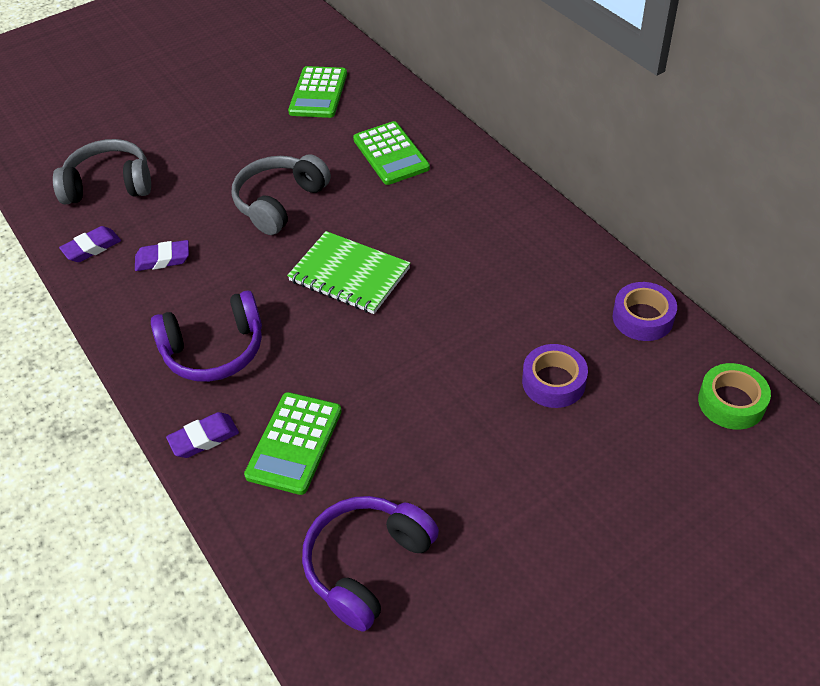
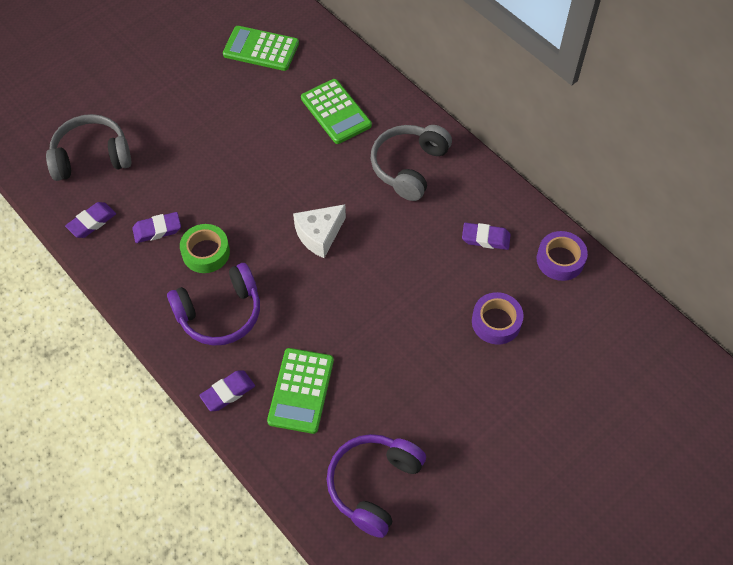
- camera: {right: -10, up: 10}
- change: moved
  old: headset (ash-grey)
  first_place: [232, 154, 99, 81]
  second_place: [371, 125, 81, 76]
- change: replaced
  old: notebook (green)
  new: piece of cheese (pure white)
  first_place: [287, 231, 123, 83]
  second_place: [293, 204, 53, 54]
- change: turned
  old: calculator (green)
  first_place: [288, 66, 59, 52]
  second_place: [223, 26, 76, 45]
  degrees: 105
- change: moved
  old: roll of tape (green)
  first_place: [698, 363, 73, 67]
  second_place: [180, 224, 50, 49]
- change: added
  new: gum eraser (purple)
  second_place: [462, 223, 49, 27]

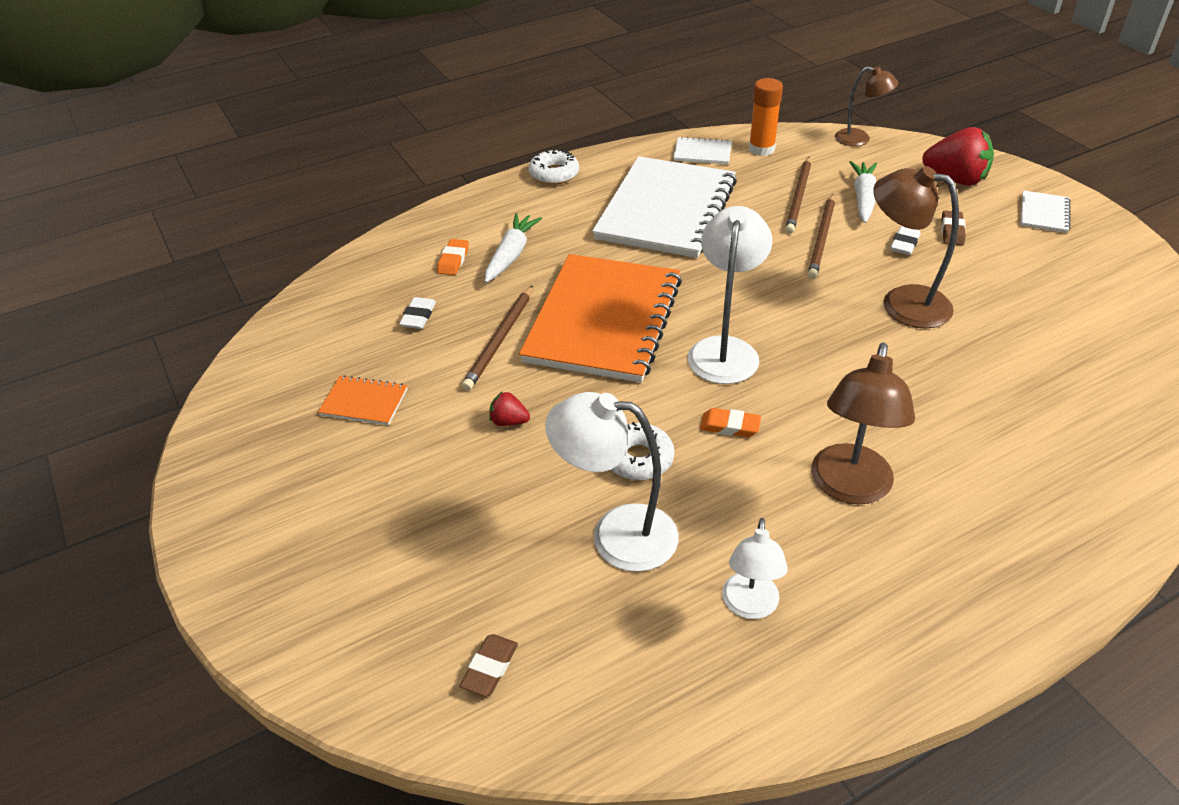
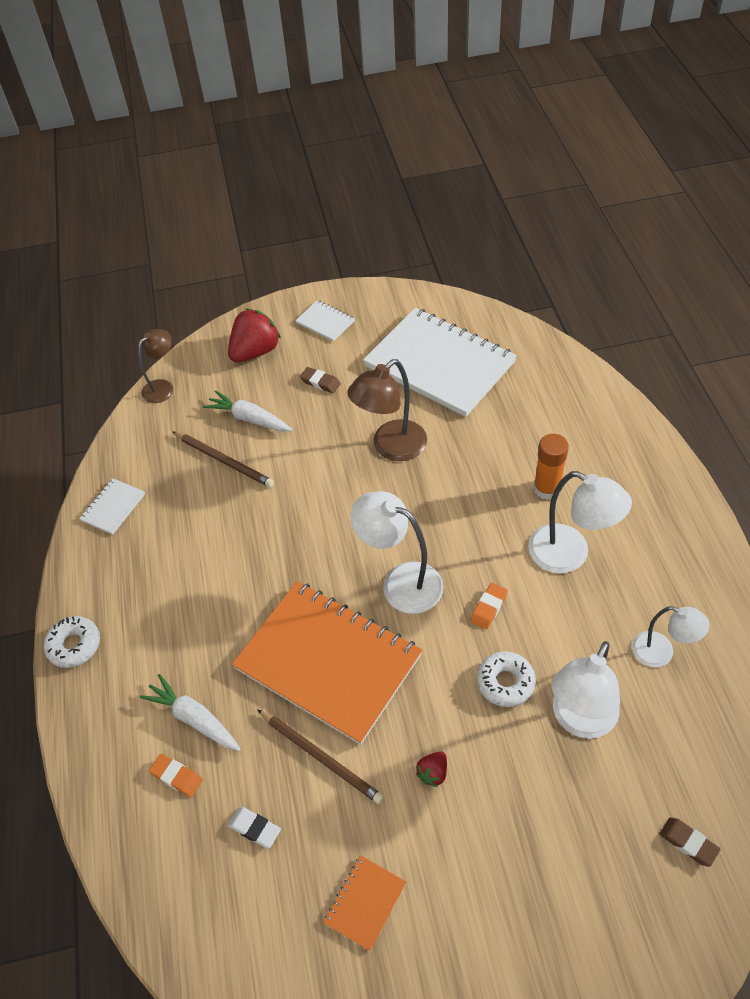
- camera: {right: -70, up: 10}
- change: moved
  old: notebook (pure white)
  first_place: [592, 156, 145, 102]
  second_place: [363, 308, 154, 109]
- change: moved
  old: glue stick (bright orange)
  first_place: [749, 78, 34, 78]
  second_place: [533, 434, 36, 66]
- change: removed
  old: wooden pencil (dark brown)
  first_place: [807, 194, 28, 85]
- change: recoloured
  old: desk lamp (dark brown)
  new: desk lamp (pure white)
  first_place: [812, 343, 103, 161]
  second_place: [528, 471, 104, 102]
- change: removed
  old: gum eraser (pure white)
  first_place: [890, 226, 31, 29]

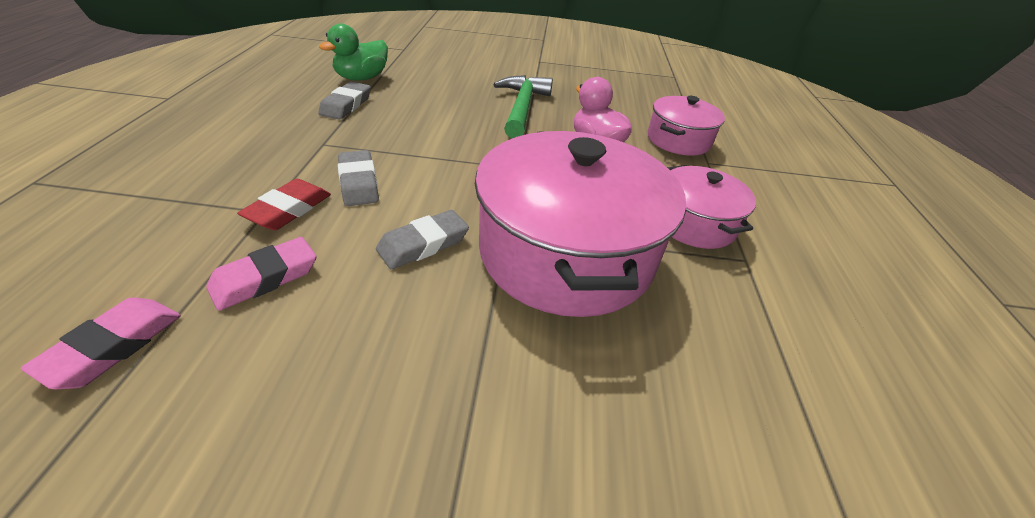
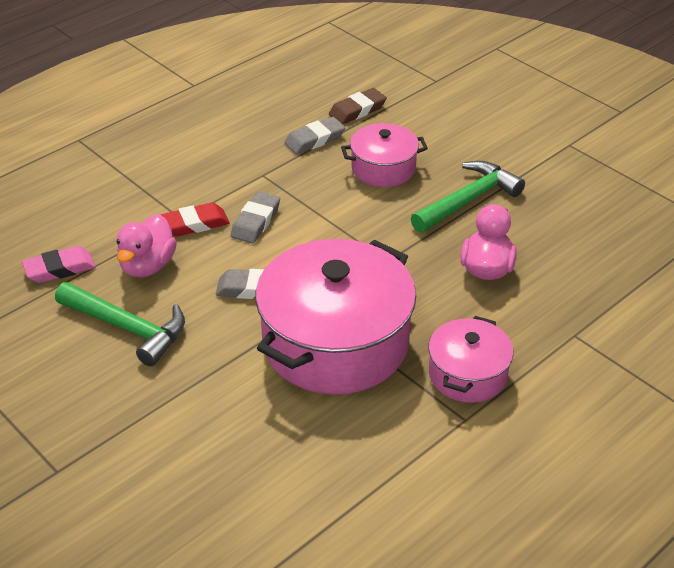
- camera: {right: 45, up: 0}
- change: replaced
  old: gum eraser (rosy)
  new: toy duck (rosy)
  first_place: [206, 237, 111, 74]
  second_place: [117, 214, 60, 64]
- change: replaced
  old: toy duck (green)
  new: gum eraser (dark brown)
  first_place: [319, 24, 69, 57]
  second_place: [329, 88, 58, 36]
- change: moved
  old: cooking pot (rosy)
  first_place: [648, 96, 77, 60]
  second_place: [341, 123, 87, 64]
- change: added
  new: claw hammer (green)
  second_place: [55, 282, 130, 84]

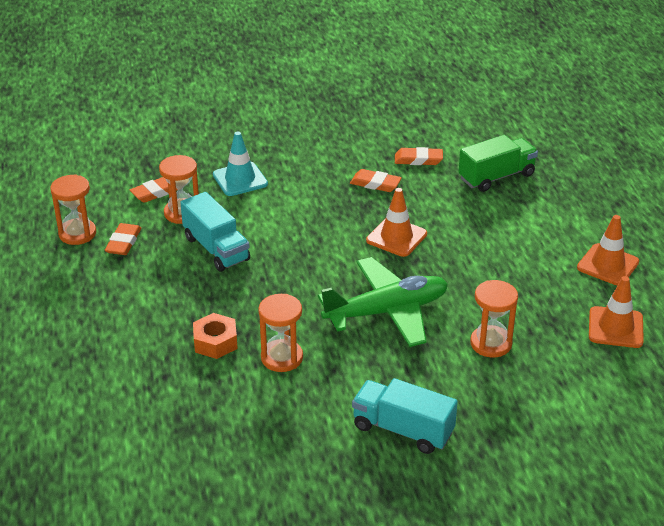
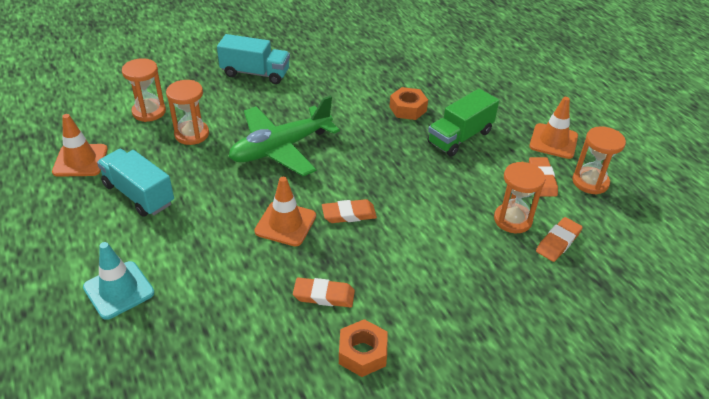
- camera: {right: 165, up: 5}
- change: moved
  old: truck (turquoise)
  first_place: [180, 192, 70, 80]
  second_place: [97, 149, 77, 68]
- change: moved
  old: safety cone (turquoise)
  first_place: [213, 132, 55, 64]
  second_place: [83, 242, 71, 78]
- change: moved
  old: sand timer (bright orange)
  first_place: [258, 294, 45, 78]
  second_place: [122, 58, 44, 64]
- change: moved
  old: gum eraser (bright orange)
  first_place: [395, 147, 48, 18]
  second_place: [322, 199, 55, 24]
- change: moved
  old: truck (green)
  first_place: [458, 135, 80, 57]
  second_place: [427, 89, 72, 68]
- change: moved
  old: safety cone (bright orange)
  first_place: [577, 215, 62, 70]
  second_place: [529, 97, 49, 62]
- change: added
  new: nut (bright orange)
  second_place: [339, 319, 48, 58]

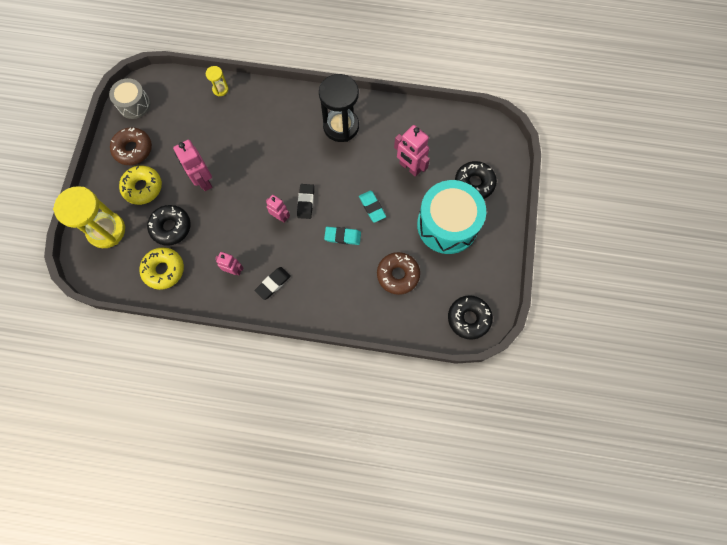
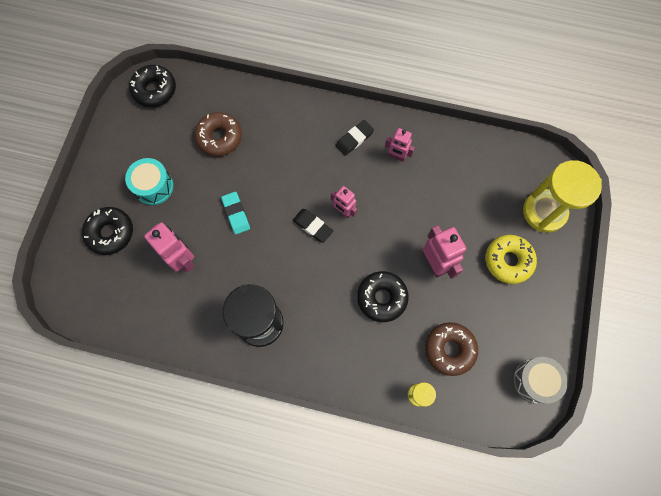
- camera: {right: -175, up: 0}
- change: moved
  old: donut (dark brown)
  first_place: [110, 127, 42, 38]
  second_place: [425, 322, 53, 54]
- change: removed
  old: donut (bright yellow)
  first_place: [139, 247, 45, 43]
- change: moved
  old: donut (black)
  first_place: [147, 205, 44, 41]
  second_place: [357, 271, 52, 51]
- change: turned
  old: gum eraser (black)
  first_place: [297, 184, 17, 35]
  second_place: [293, 209, 40, 34]
  degrees: -60
- change: removed
  old: gum eraser (turquoise)
  first_place: [324, 227, 37, 18]
- change: resized
  old: drum (turquoise)
  first_place: [417, 180, 69, 74]
  second_place: [125, 158, 49, 47]
  factor: 0.56

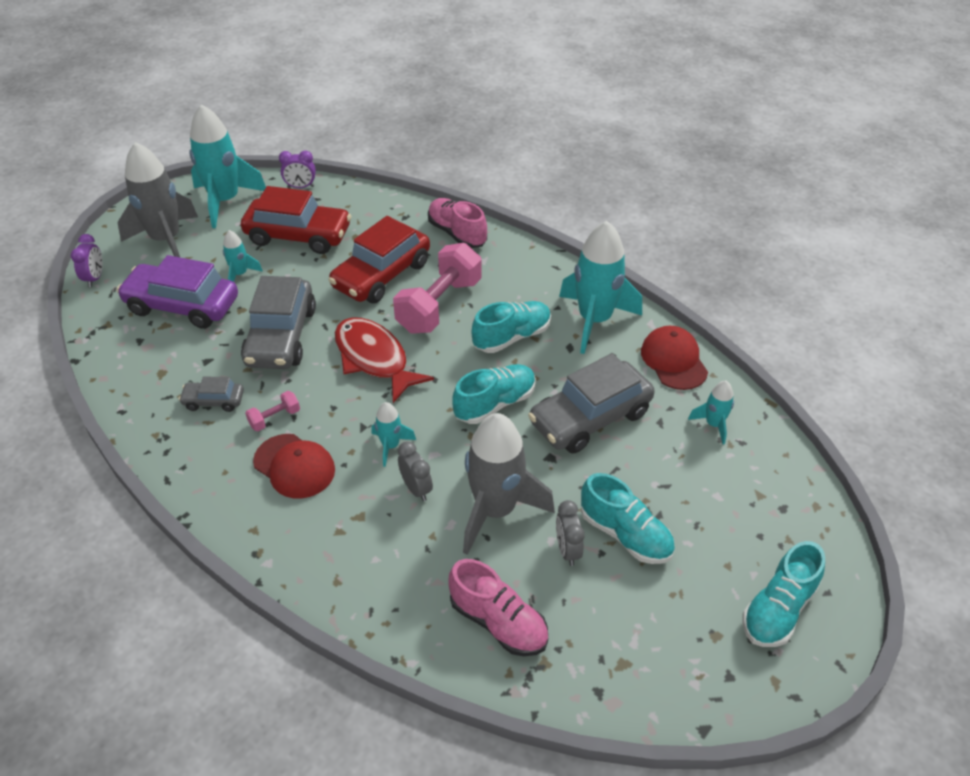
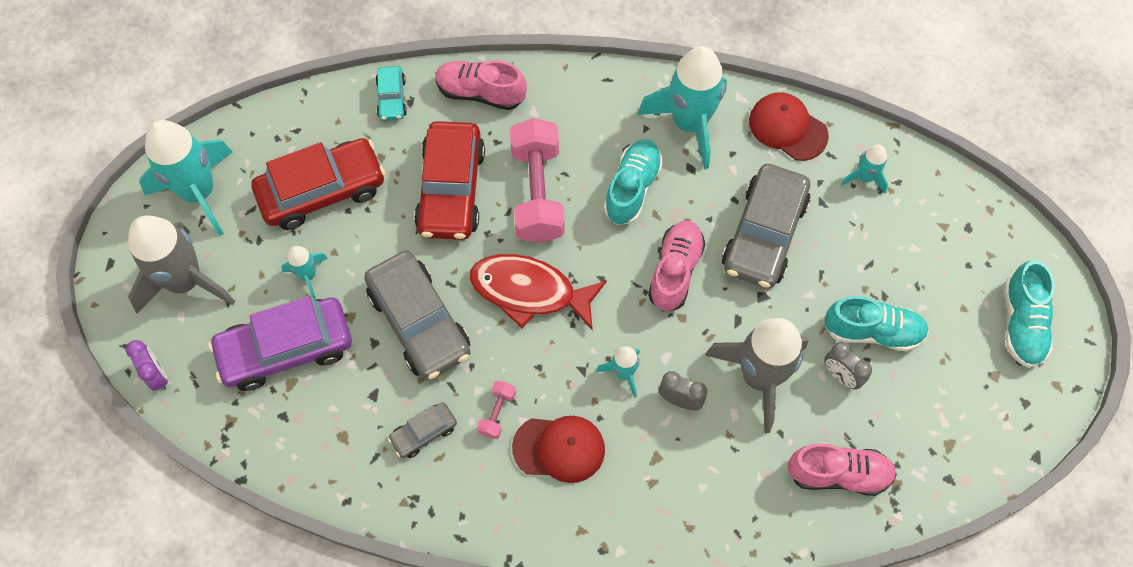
- camera: {right: -35, up: 20}
- change: removed
  old: alarm clock (purple)
  first_place: [279, 150, 37, 38]
- change: recoloured
  old: lace-up shoe (turquoise)
  new: lace-up shoe (rosy)
  first_place: [452, 364, 84, 60]
  second_place: [648, 221, 57, 91]
- change: added
  new: car (turquoise)
  second_place: [376, 66, 31, 55]

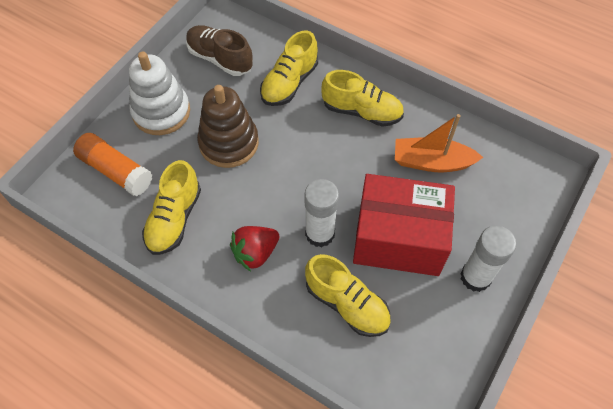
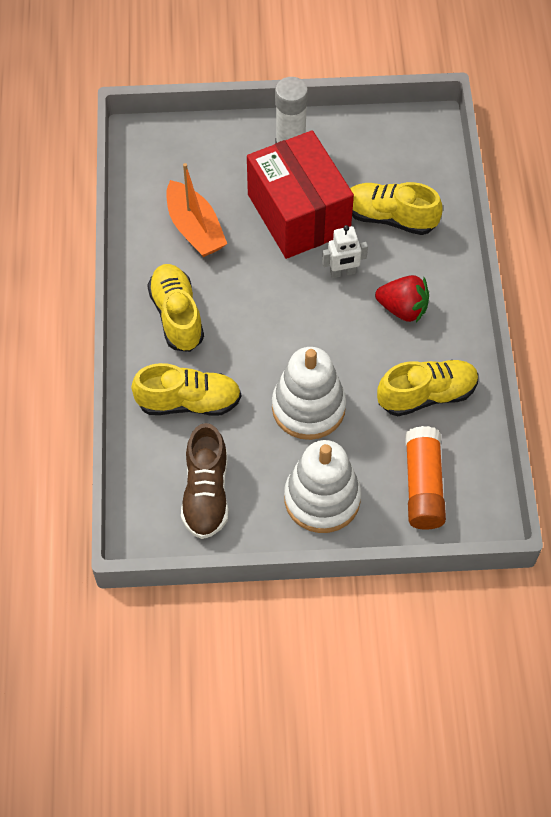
- camera: {right: -125, up: 0}
- change: recoloured
  old: ring stacker (dark brown)
  new: ring stacker (pure white)
  first_place: [197, 85, 62, 83]
  second_place: [272, 347, 74, 93]
- change: replaced
  old: glue stick (pure white)
  new: robot (pure white)
  first_place: [304, 179, 35, 68]
  second_place: [322, 225, 46, 53]
- change: turned
  old: lace-up shoe (bright yellow)
  first_place: [305, 254, 86, 83]
  second_place: [350, 182, 92, 53]
  degrees: -75

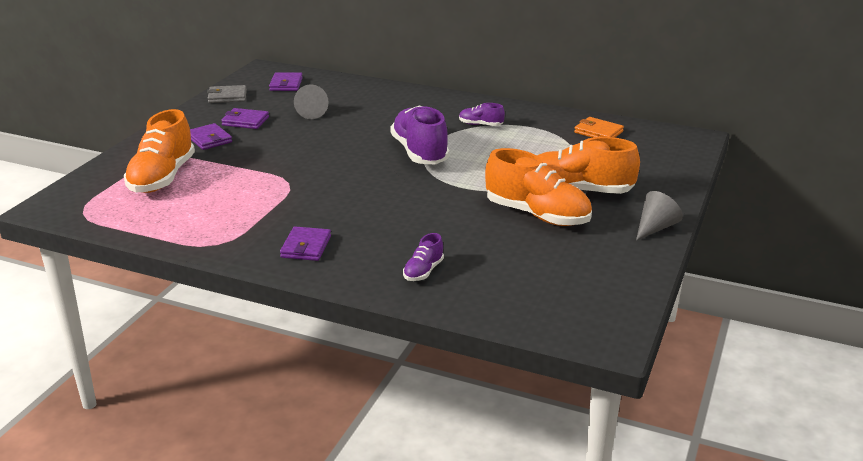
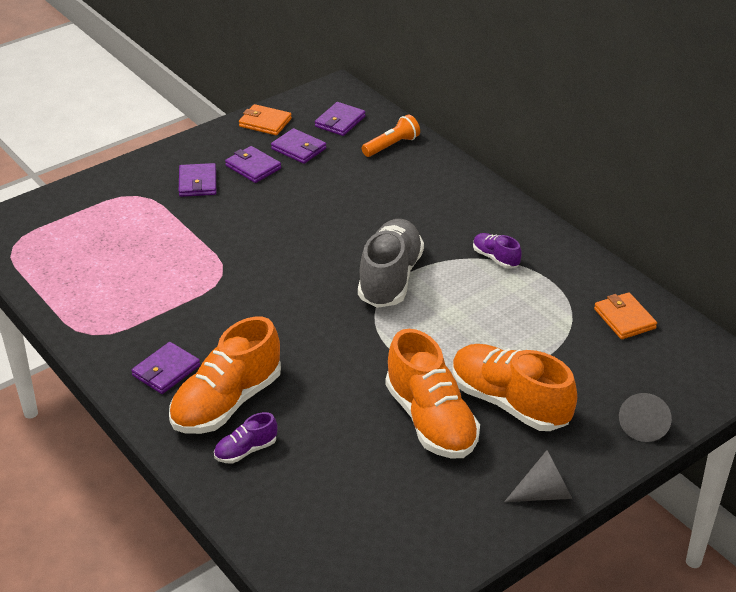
- camera: {right: 30, up: 10}
- change: moved
  old: lace-up shoe (bright orange)
  first_place: [124, 109, 71, 84]
  second_place: [169, 317, 112, 117]
- change: recoloured
  old: wallet (ash-grey)
  new: wallet (bright orange)
  first_place: [207, 85, 40, 18]
  second_place: [239, 104, 53, 31]
- change: moved
  old: solid cone (ash-grey)
  first_place: [294, 84, 35, 35]
  second_place: [619, 393, 53, 49]
- change: recoloured
  old: lace-up shoe (purple)
  new: lace-up shoe (ash-grey)
  first_place: [390, 106, 60, 59]
  second_place: [358, 219, 66, 89]
- change: added
  new: wallet (purple)
  second_place: [271, 128, 55, 36]
- change: added
  new: flashlight (bright orange)
  second_place: [362, 114, 58, 43]

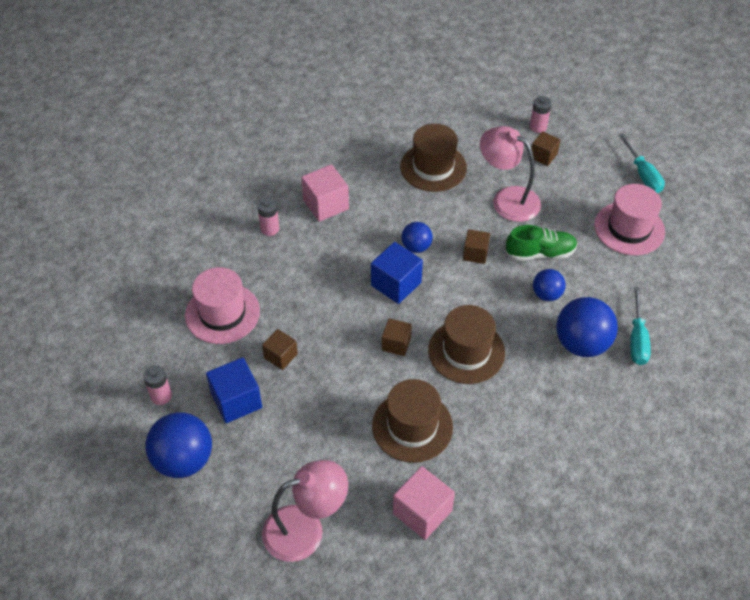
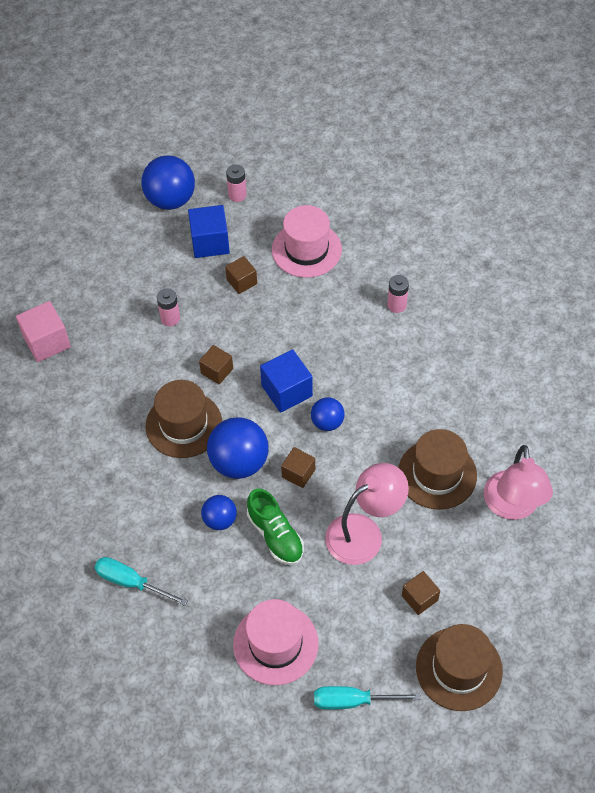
- camera: {right: 110, up: 5}
- change: moved
  old: desk lamp (rosy)
  first_place: [262, 460, 86, 102]
  second_place: [484, 445, 69, 75]
- change: removed
  old: cube (rosy)
  first_place: [301, 164, 48, 58]
- change: moved
  old: tall hat (dark brown)
  first_place: [372, 379, 81, 84]
  second_place: [416, 624, 87, 87]
- change: turned
  old: lace-up shoe (green)
  first_place: [506, 225, 72, 36]
  second_place: [247, 489, 57, 76]
  degrees: -45
- change: moved
  old: battery (rosy)
  first_place: [530, 96, 22, 37]
  second_place: [157, 289, 23, 37]
- change: moved
  old: ball (royal blue)
  first_place: [556, 297, 62, 60]
  second_place: [207, 417, 62, 62]

